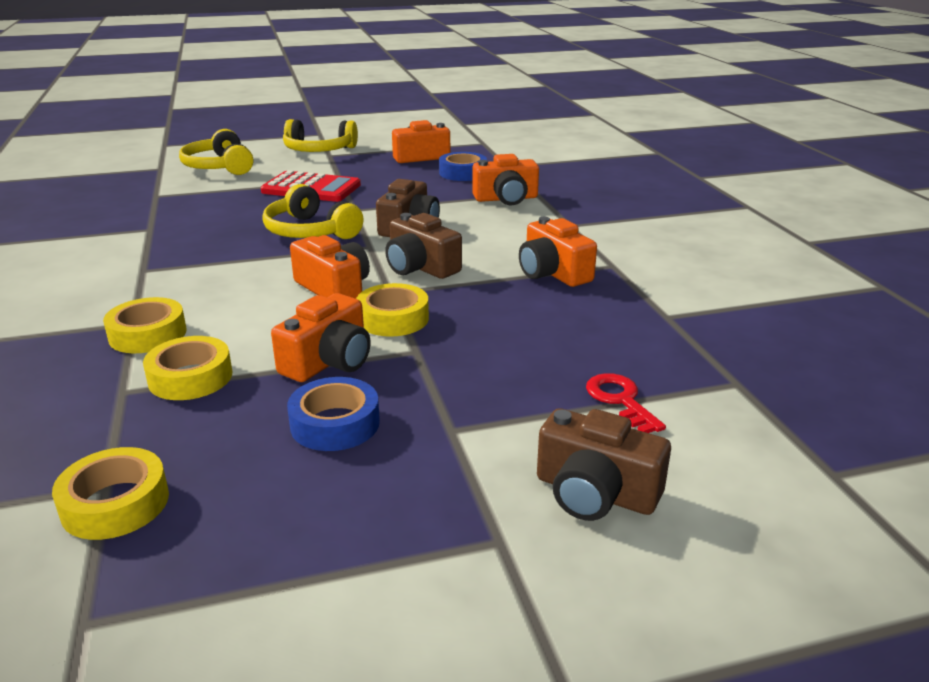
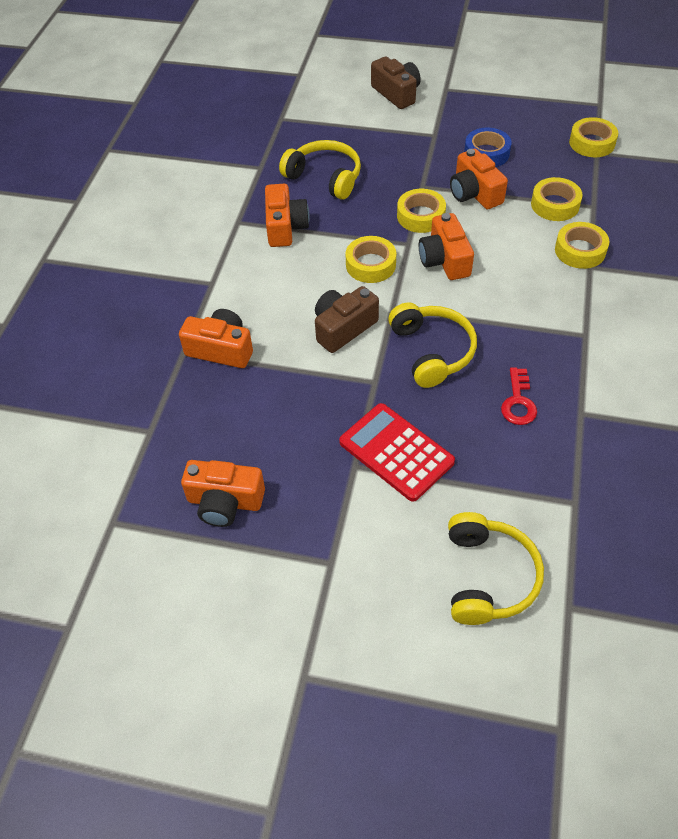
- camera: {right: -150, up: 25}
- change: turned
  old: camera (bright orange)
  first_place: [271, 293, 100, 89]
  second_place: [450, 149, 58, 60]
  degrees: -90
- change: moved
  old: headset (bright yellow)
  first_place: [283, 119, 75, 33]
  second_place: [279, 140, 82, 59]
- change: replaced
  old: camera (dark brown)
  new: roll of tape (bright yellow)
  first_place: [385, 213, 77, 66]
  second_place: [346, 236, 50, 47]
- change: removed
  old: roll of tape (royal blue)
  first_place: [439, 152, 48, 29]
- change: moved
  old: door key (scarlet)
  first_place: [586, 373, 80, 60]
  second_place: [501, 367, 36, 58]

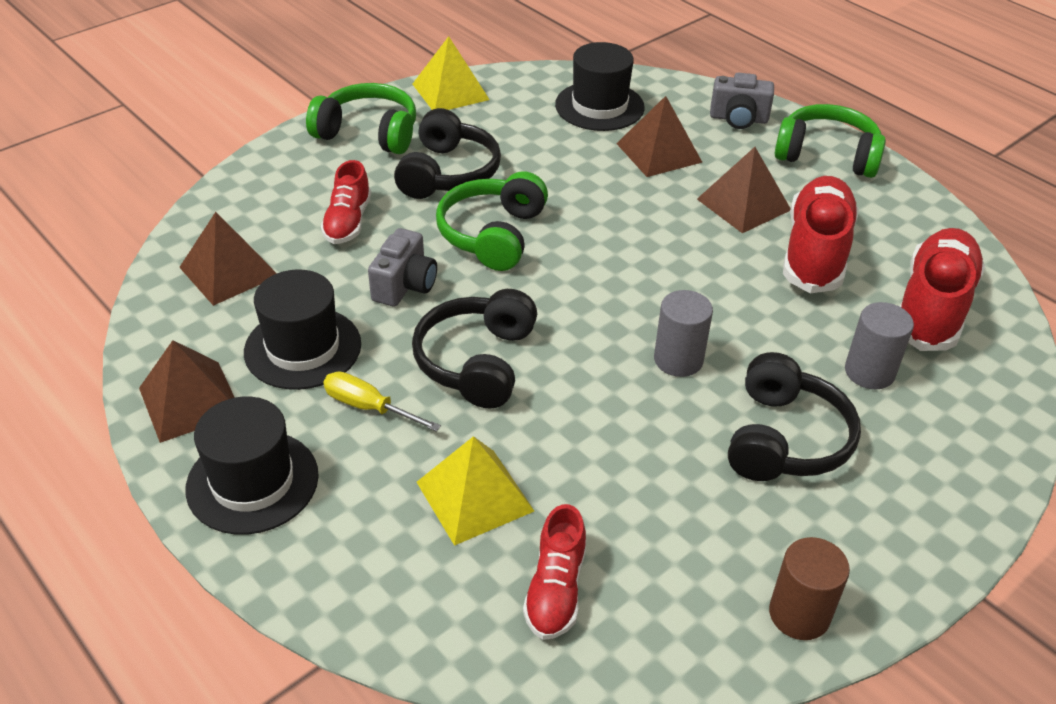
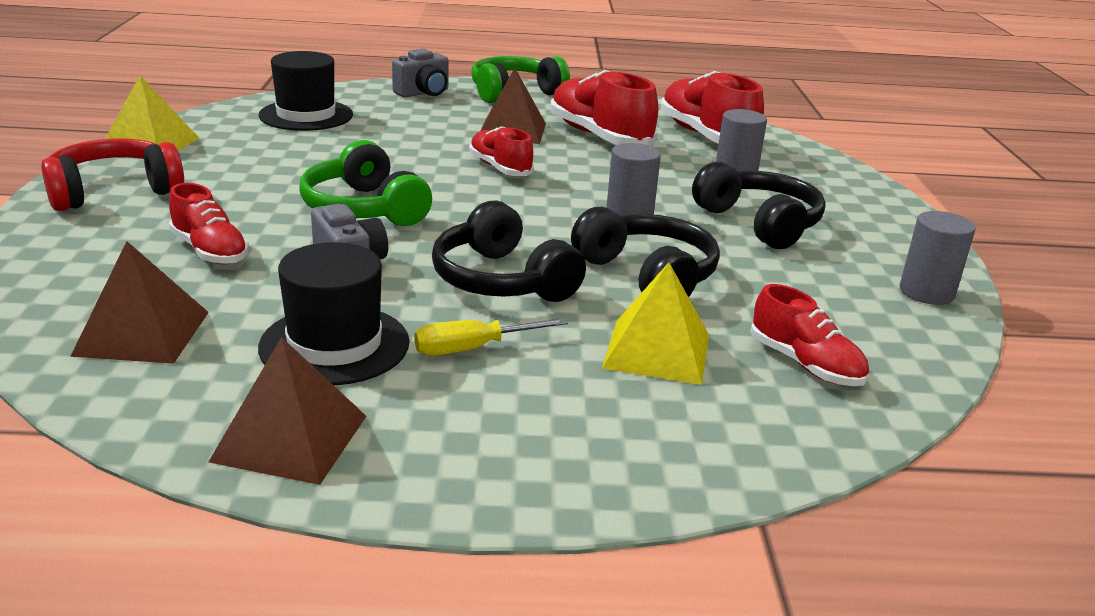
- camera: {right: -50, up: -15}
- change: removed
  old: tall hat (black)
  first_place: [185, 396, 134, 139]
- change: recoloured
  old: headset (green)
  new: headset (scarlet)
  first_place: [306, 83, 110, 71]
  second_place: [41, 139, 143, 72]
- change: moved
  old: headset (black)
  first_place: [394, 108, 107, 91]
  second_place: [571, 207, 149, 90]
- change: removed
  old: pyramid shape (dark brown)
  first_place: [616, 96, 86, 81]
- change: recoloured
  old: solid cylinder (dark brown)
  new: solid cylinder (ash-grey)
  first_place: [769, 537, 81, 103]
  second_place: [900, 211, 75, 94]
- change: added
  new: lace-up shoe (scarlet)
  second_place: [469, 126, 65, 50]

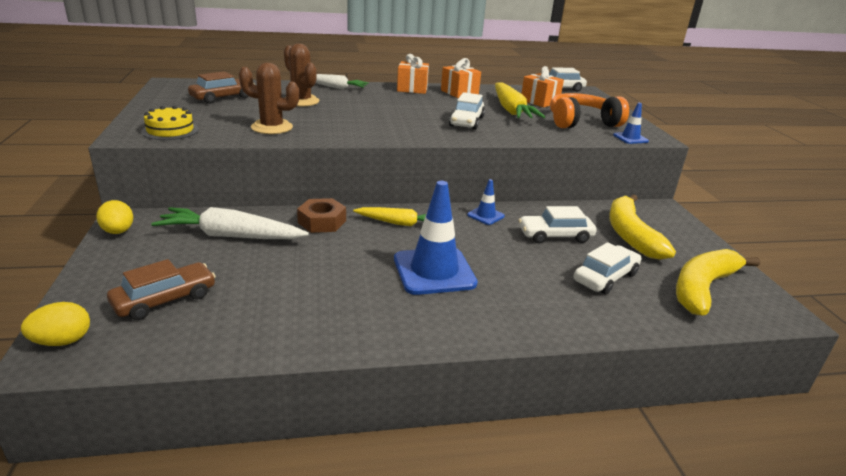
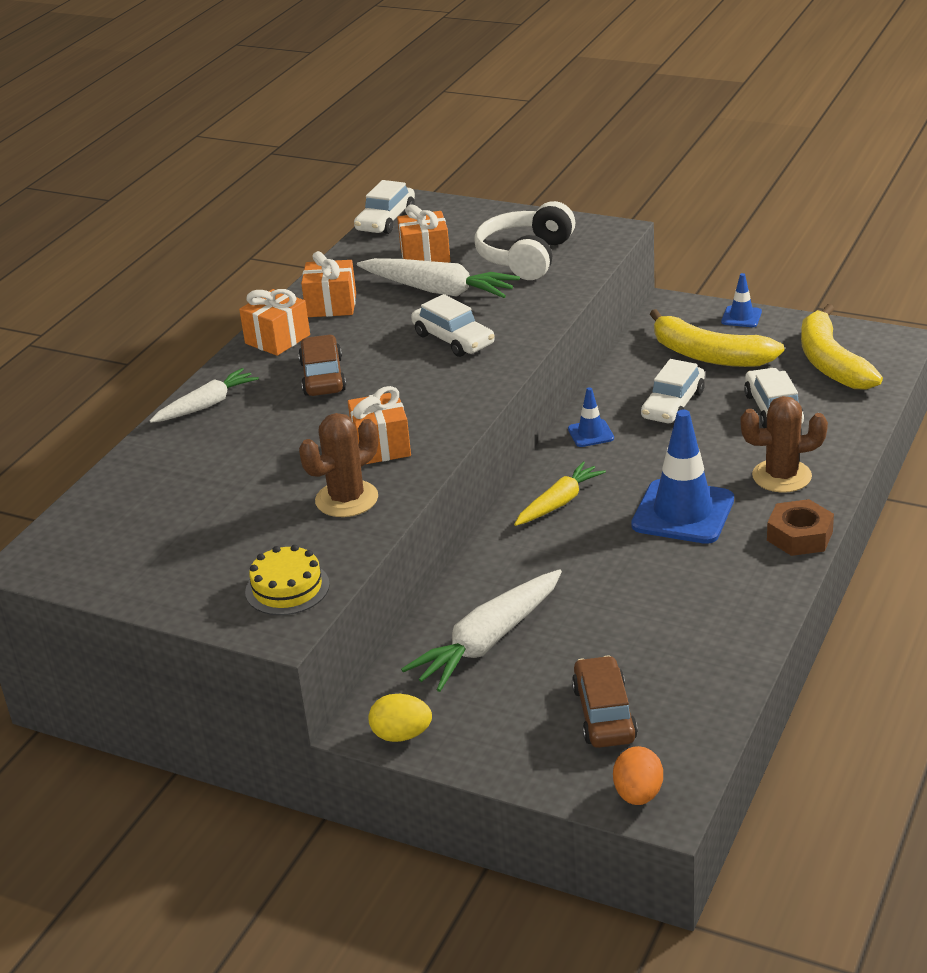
- camera: {right: -50, up: 5}
- change: recoloured
  old: toy egg (bright yellow)
  new: toy egg (bright orange)
  first_place: [21, 302, 69, 44]
  second_place: [613, 746, 50, 59]
- change: moved
  old: car (dark brown)
  first_place: [188, 71, 67, 33]
  second_place: [298, 335, 48, 61]
- change: moved
  old: prickly plant (dark brown)
  first_place: [284, 44, 36, 63]
  second_place: [741, 396, 87, 97]
- change: moved
  old: nut (dark brown)
  first_place: [297, 198, 49, 35]
  second_place: [767, 499, 67, 57]
- change: recoloured
  old: carrot (bright yellow)
  new: carrot (pure white)
  first_place: [495, 82, 50, 36]
  second_place: [357, 258, 163, 40]
- change: recoloured
  old: headset (bright orange)
  new: headset (pure white)
  first_place: [550, 93, 79, 35]
  second_place: [474, 201, 101, 79]
- change: moved
  old: safety cone (royal blue)
  first_place: [613, 102, 36, 42]
  second_place: [721, 273, 41, 54]
- change: added
  new: wrapped gift (bright orange)
  second_place: [348, 386, 63, 78]

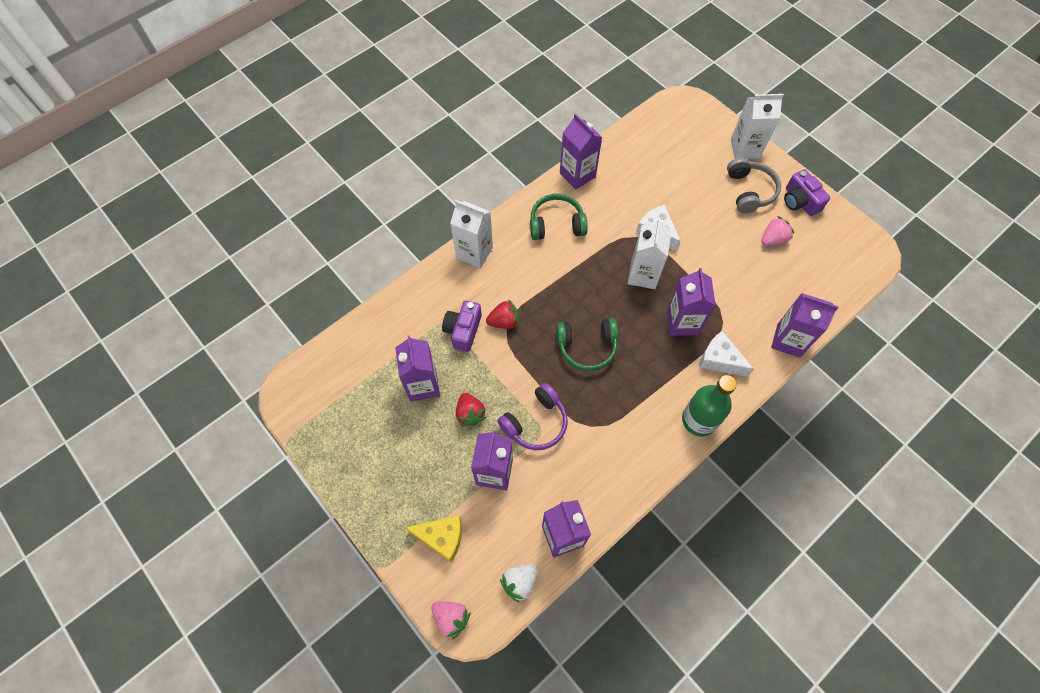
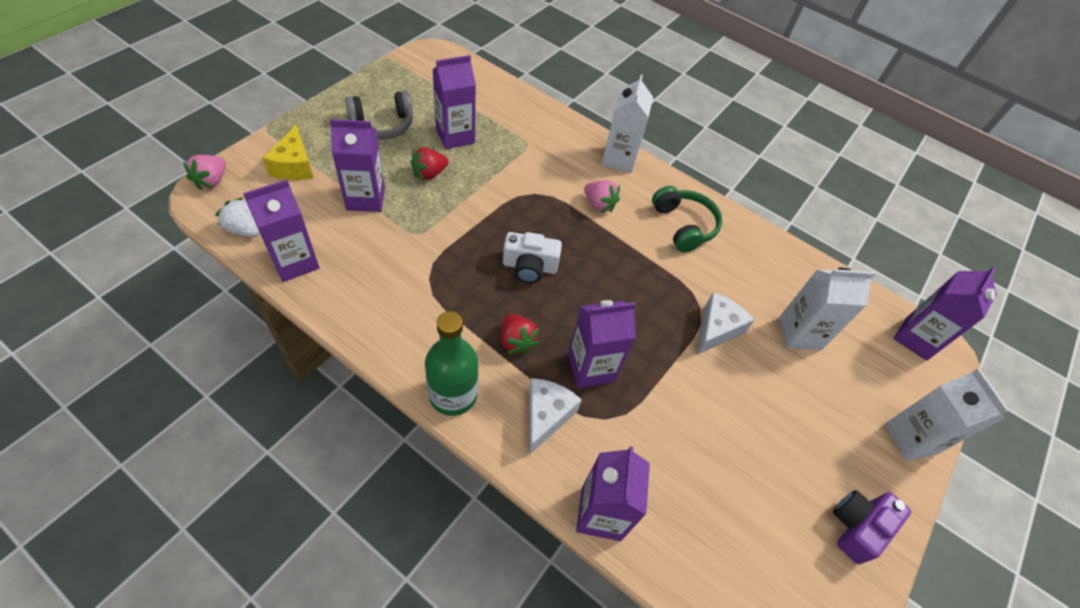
- camera: {right: 70, up: -10}
- change: removed
  old: camera (purple)
  first_place: [442, 300, 40, 52]
- change: moved
  old: toy strawberry (scarlet)
  first_place: [486, 299, 33, 30]
  second_place: [501, 314, 39, 41]
- change: removed
  old: headset (purple)
  first_place: [497, 383, 71, 67]
- change: replaced
  old: headset (green)
  new: camera (pure white)
  first_place: [556, 318, 62, 53]
  second_place: [503, 232, 59, 51]
- change: moved
  old: milk carton (purple)
  first_place: [560, 113, 42, 77]
  second_place: [893, 267, 103, 94]
- change: moved
  old: milk carton (pure white)
  first_place: [628, 217, 43, 72]
  second_place: [779, 267, 96, 83]
- change: moved
  old: headset (ash-grey)
  first_place: [727, 157, 54, 56]
  second_place: [345, 91, 68, 49]
- change: moved
  old: toy strawberry (rosy)
  first_place: [761, 216, 33, 30]
  second_place: [584, 180, 36, 33]

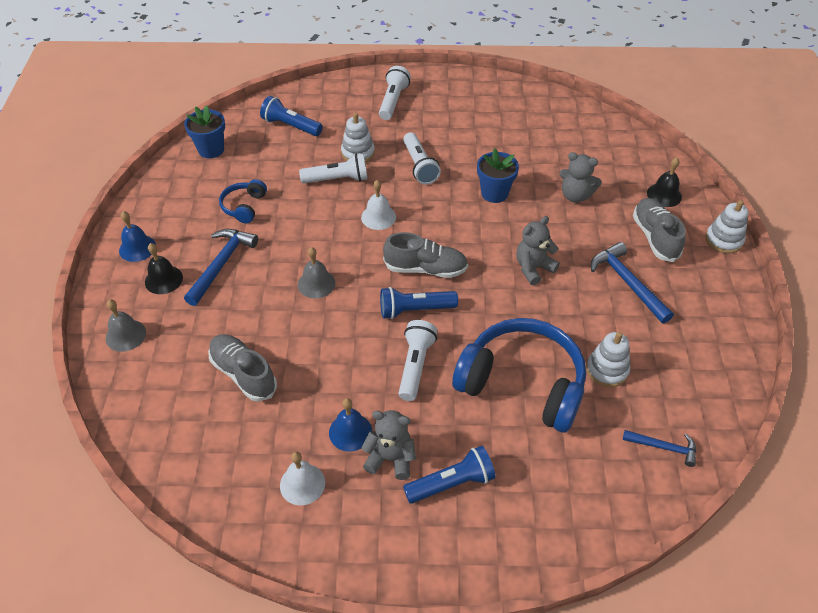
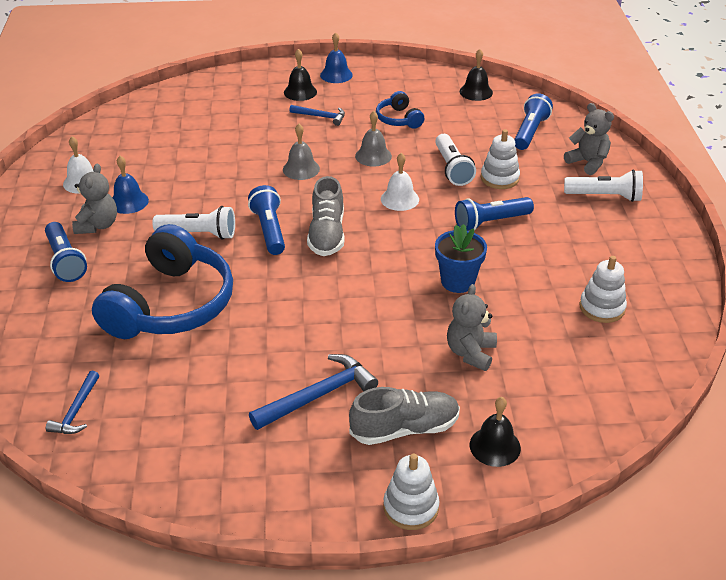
- camera: {right: 85, up: -10}
- change: moved
  old: hand bell (ash-grey)
  first_place: [106, 300, 40, 52]
  second_place: [355, 111, 37, 55]
- change: replaced
  old: plant pot (royal blue)
  new: hand bell (black)
  first_place: [184, 105, 41, 53]
  second_place: [460, 49, 33, 52]
- change: resized
  old: claw hammer (royal blue)
  first_place: [184, 229, 74, 77]
  second_place: [289, 105, 56, 21]
  factor: 0.61
- change: removed
  old: lace-up shoe (ash-grey)
  first_place: [208, 334, 69, 68]
- change: turned
  old: headset (royal blue)
  first_place: [219, 179, 48, 45]
  second_place: [376, 91, 48, 38]
  degrees: -120
- change: recoloured
  old: flashlight (pure white)
  new: flashlight (royal blue)
  first_place: [403, 132, 38, 52]
  second_place: [455, 197, 79, 34]
- change: moved
  old: stuffed bear (ash-grey)
  first_place: [516, 216, 44, 69]
  second_place: [564, 103, 50, 72]
- change: moved
  old: ring stacker (pure white)
  first_place: [586, 332, 44, 55]
  second_place: [580, 256, 47, 67]

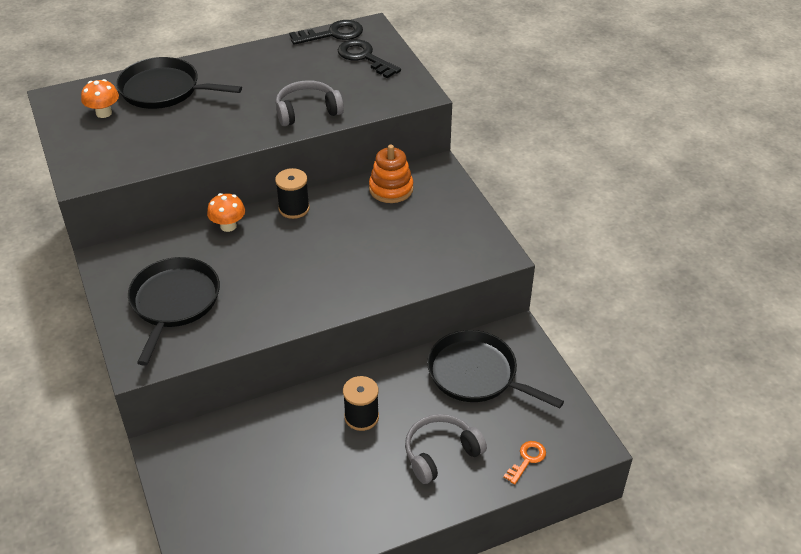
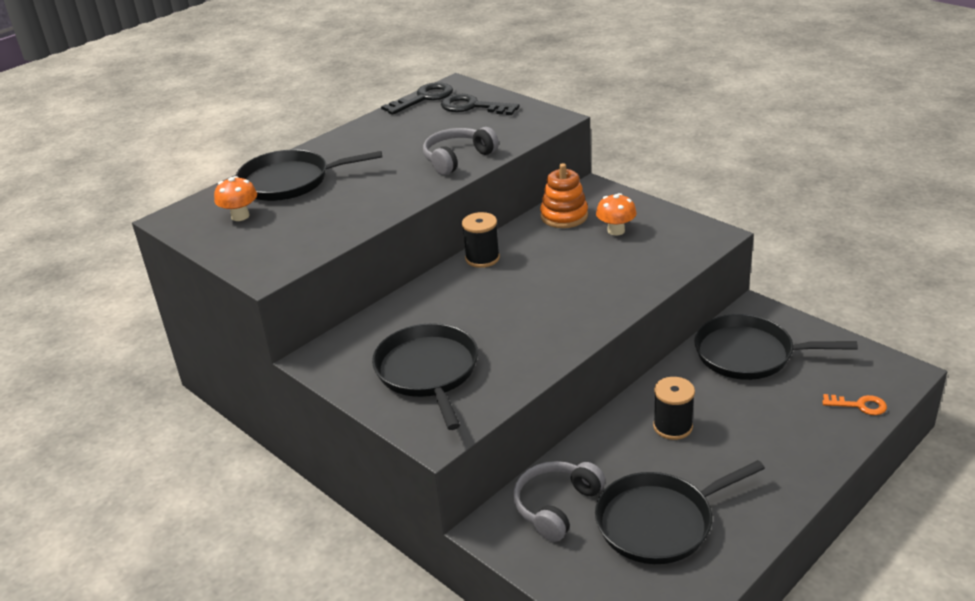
- camera: {right: -20, up: -10}
- change: moved
  old: mushroom (bright orange)
  first_place: [207, 193, 38, 39]
  second_place: [596, 193, 41, 43]
- change: moved
  old: headset (ash-grey)
  first_place: [405, 414, 82, 70]
  second_place: [513, 461, 92, 81]
- change: turned
  old: door key (bright orange)
  first_place: [503, 441, 43, 44]
  second_place: [822, 394, 65, 21]
  degrees: 90
- change: added
  new: frying pan (black)
  second_place: [595, 460, 170, 104]

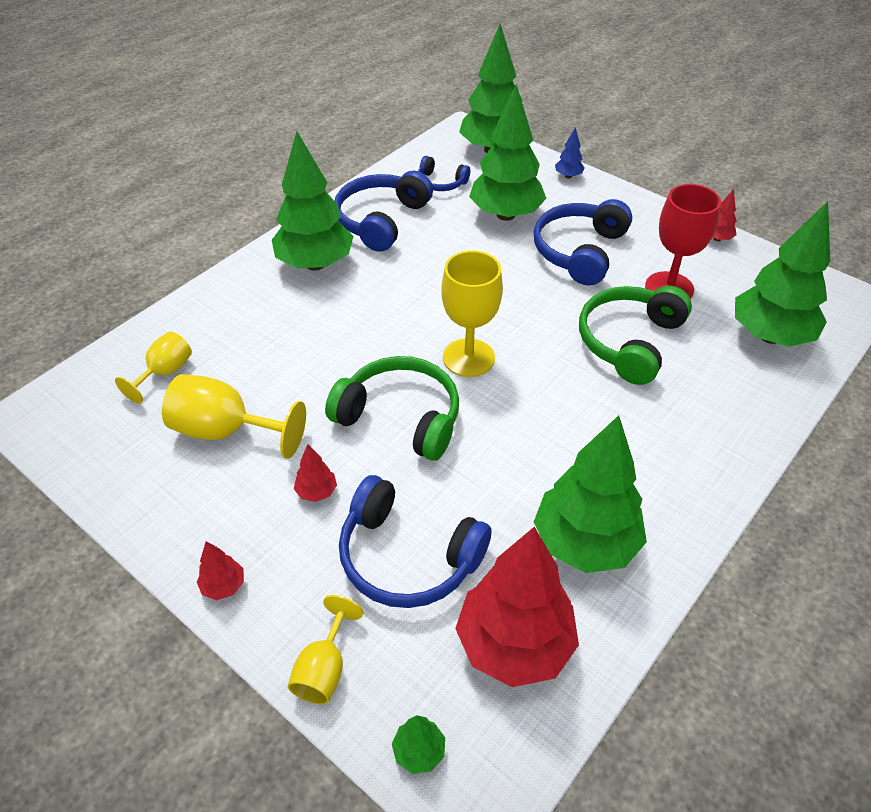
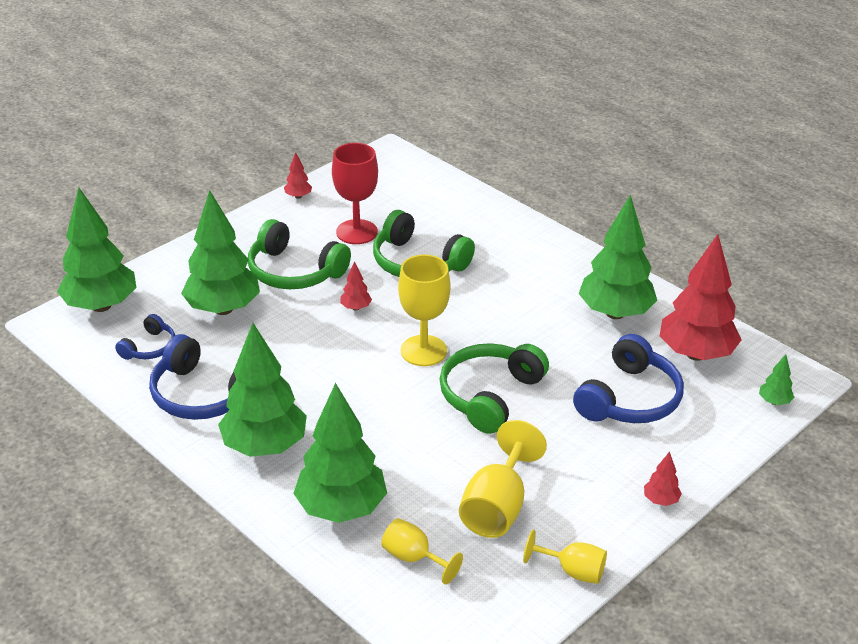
- camera: {right: -85, up: -10}
- change: moved
  old: chalice (bright yellow)
  first_place: [288, 595, 75, 109]
  second_place: [523, 530, 84, 54]
- change: moved
  old: fir tree (scarlet)
  first_place: [294, 444, 43, 58]
  second_place: [340, 261, 32, 49]
- change: recoloured
  old: headset (royal blue)
  new: headset (green)
  first_place: [533, 199, 99, 86]
  second_place: [248, 219, 103, 70]
- change: removed
  old: fir tree (royal blue)
  first_place: [555, 127, 30, 51]
- change: moved
  old: fir tree (green)
  first_place: [735, 201, 95, 146]
  second_place: [293, 383, 94, 140]

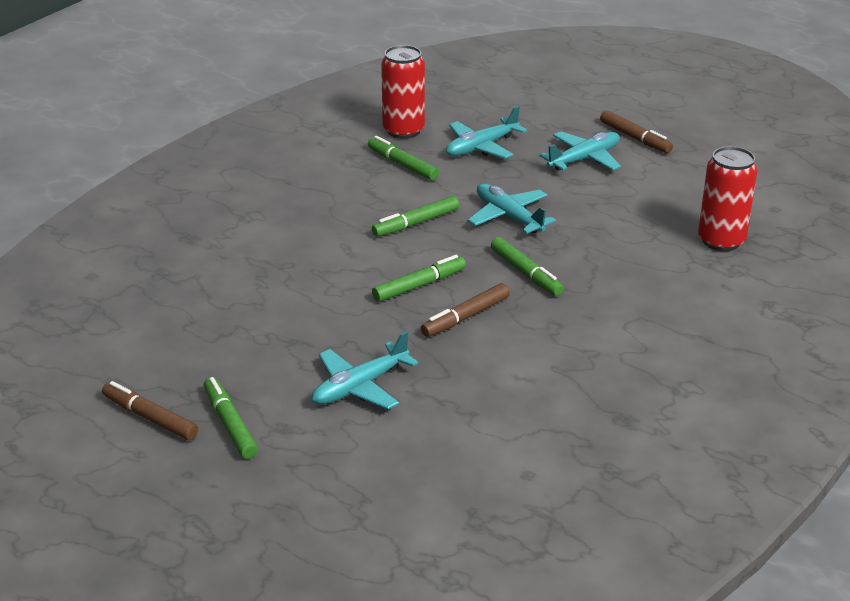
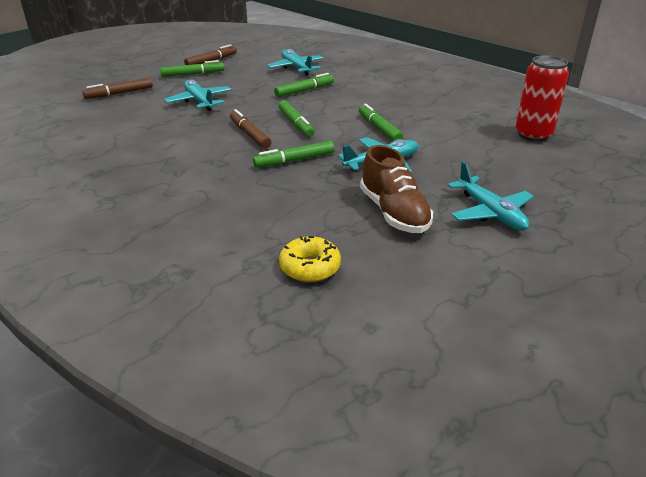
- camera: {right: 100, up: 0}
- change: moved
  old: marker pen (green)
  first_place: [368, 136, 71, 44]
  second_place: [274, 73, 60, 24]
- change: moved
  old: plane (turquoise)
  first_place: [446, 106, 81, 53]
  second_place: [267, 49, 56, 26]
- change: moved
  old: marker pen (dark brown)
  first_place: [600, 110, 73, 43]
  second_place: [82, 78, 71, 21]
- change: replaced
  old: soda can (scarlet)
  new: donut (bright yellow)
  first_place: [698, 146, 60, 105]
  second_place: [279, 236, 62, 46]
- change: added
  new: lace-up shoe (dark brown)
  second_place: [360, 145, 73, 88]

